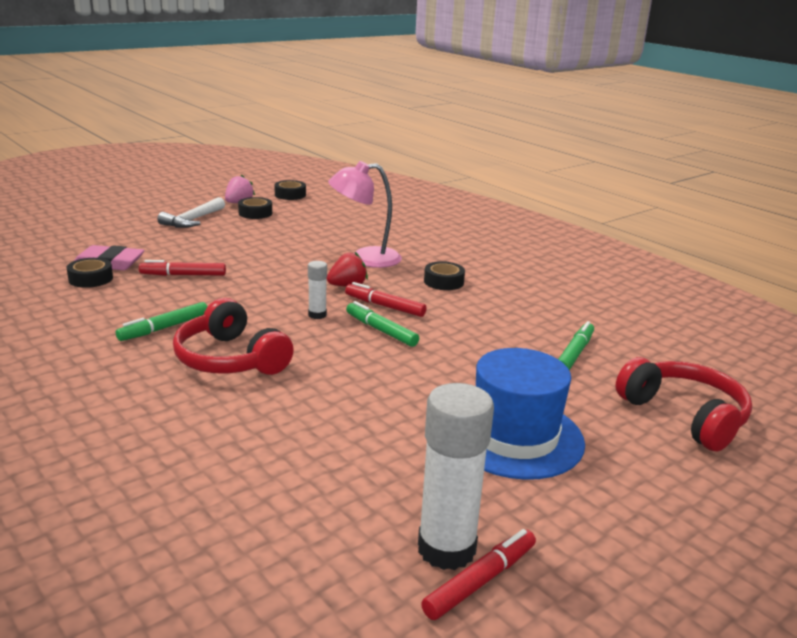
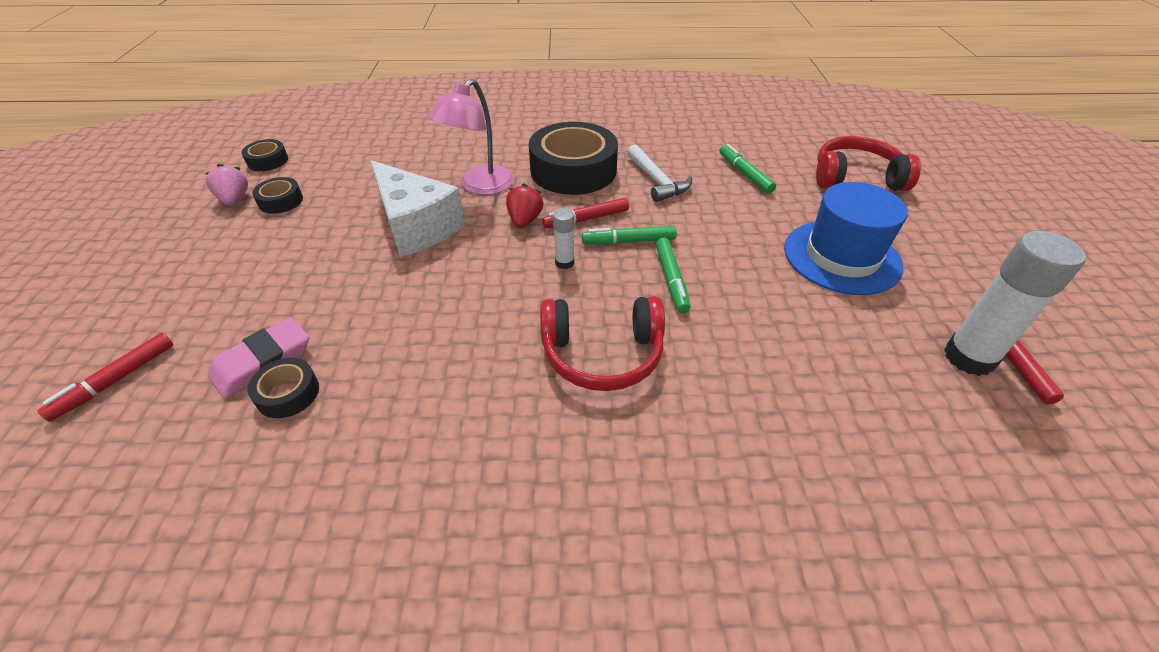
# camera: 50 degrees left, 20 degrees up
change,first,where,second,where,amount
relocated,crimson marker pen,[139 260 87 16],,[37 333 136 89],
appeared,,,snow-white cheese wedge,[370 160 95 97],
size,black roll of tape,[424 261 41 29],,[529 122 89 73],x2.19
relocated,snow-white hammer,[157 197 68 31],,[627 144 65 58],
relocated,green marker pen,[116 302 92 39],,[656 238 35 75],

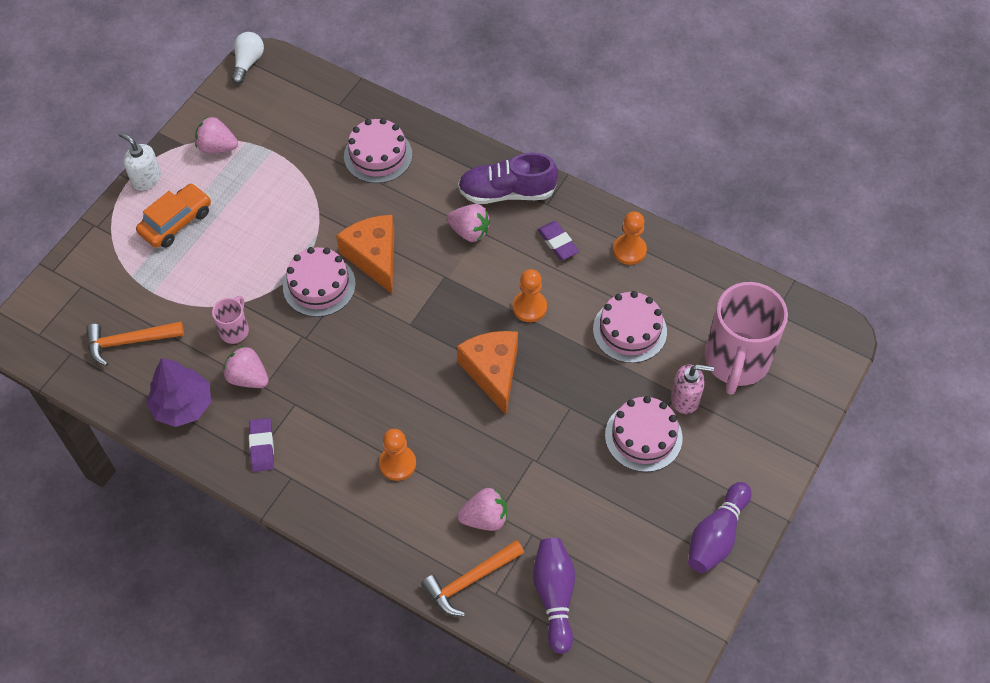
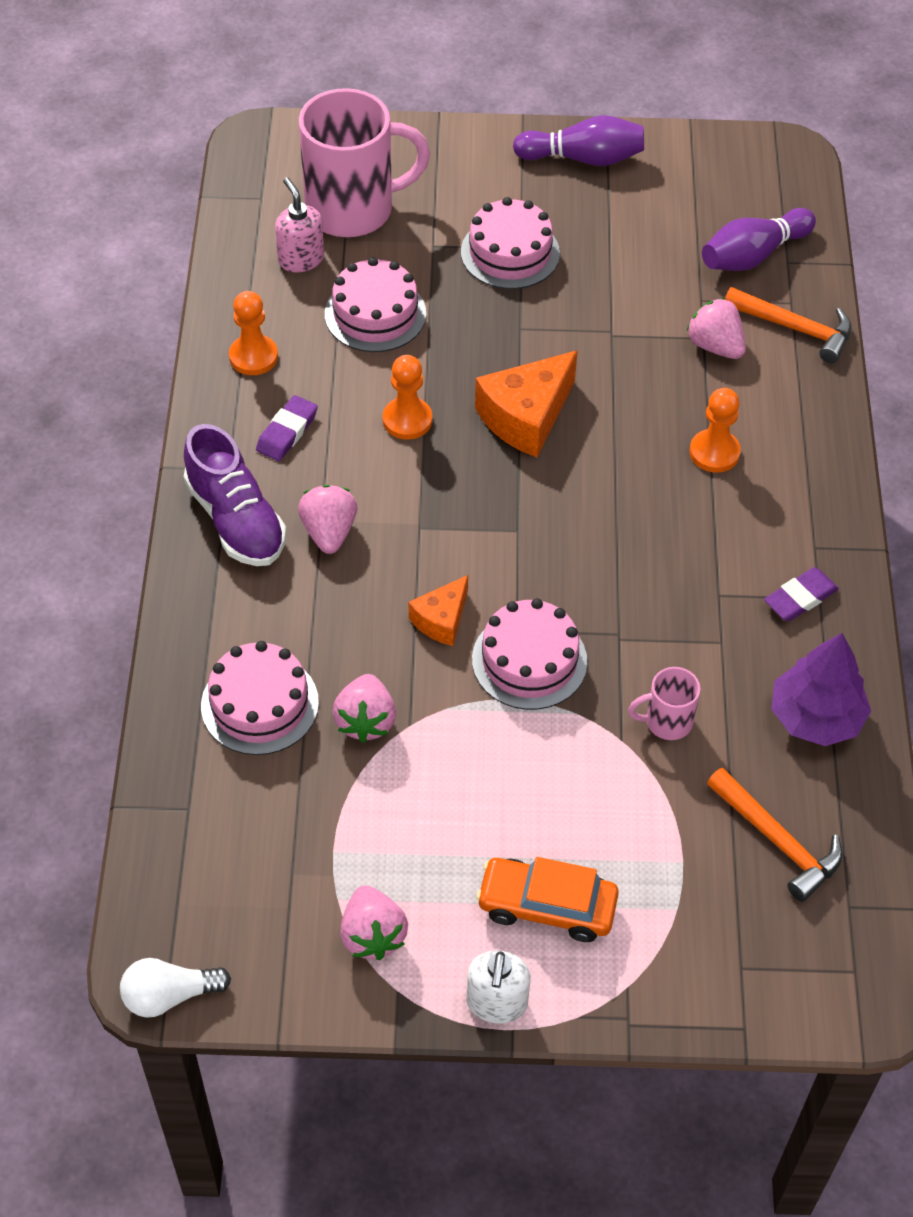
# camera: 120 degrees left, 5 degrees down
change,first,where,second,where,amount
relocated,rosy pump bottle,[671 364 43 50],,[275 178 49 94],
relocated,rosy berry,[223 346 46 42],,[332 674 64 69],
size,orange cheese wedge,[336 215 58 79],,[409 575 59 71],x0.58

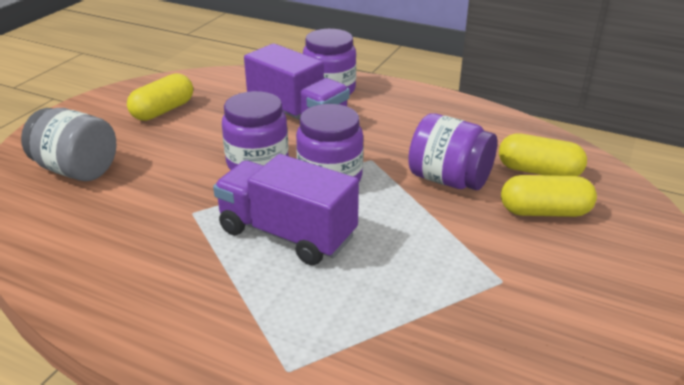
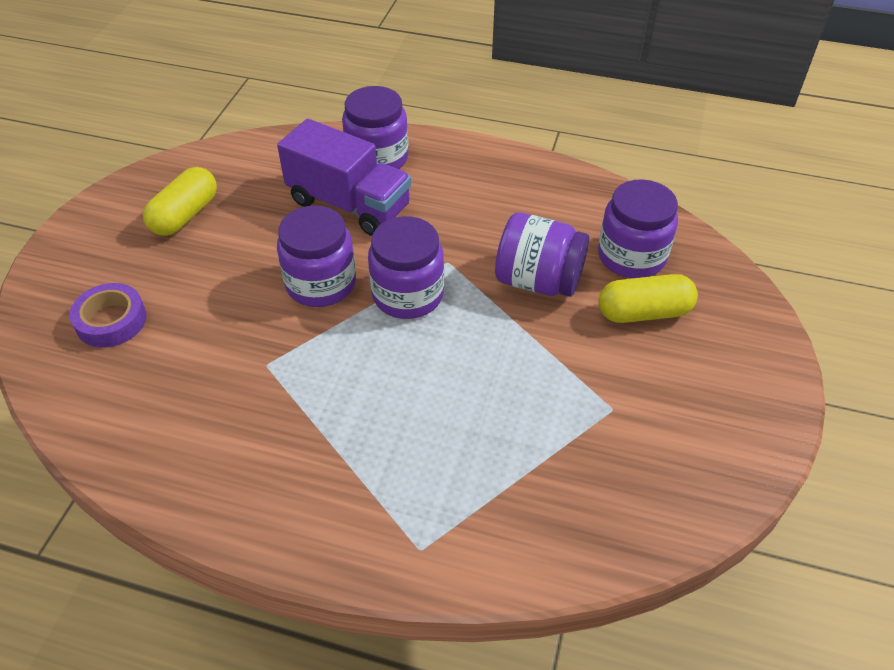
# camera: 10 degrees left, 15 degrees up
change,first,where,second,where,amount
exchanged,gray jar,[21 108 95 73],violet roll of tape,[69 283 77 65],
exchanged,yellow pill shape,[499 133 88 43],violet jar,[598 179 80 99],
missing,violet toy truck,[213 154 146 111],,,

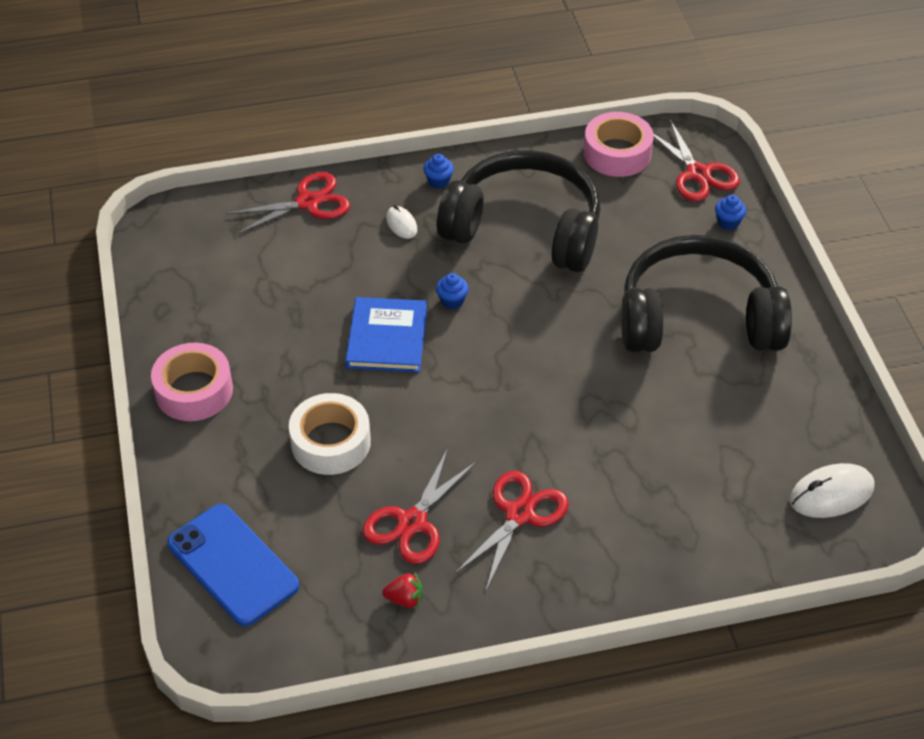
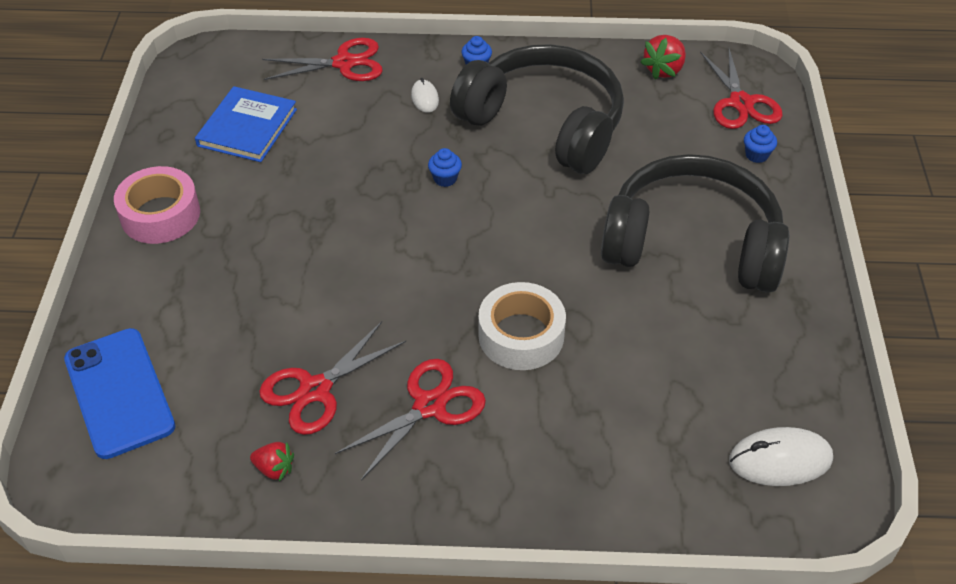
# camera: 15 degrees right, 0 degrees up
change,first,where,second,where,amount
relocated,royal blue book,[346 297 81 75],,[195 86 102 76],
relocated,snow-white roll of tape,[289 393 82 82],,[478 282 88 88],
exchanged,rosy roll of tape,[584 112 70 65],crimson berry,[640 35 46 45],

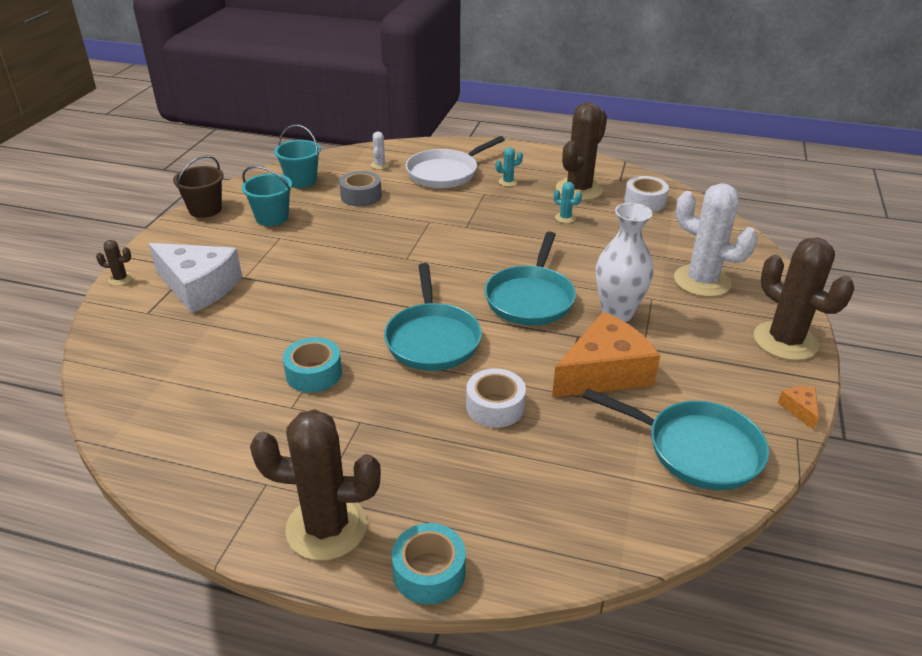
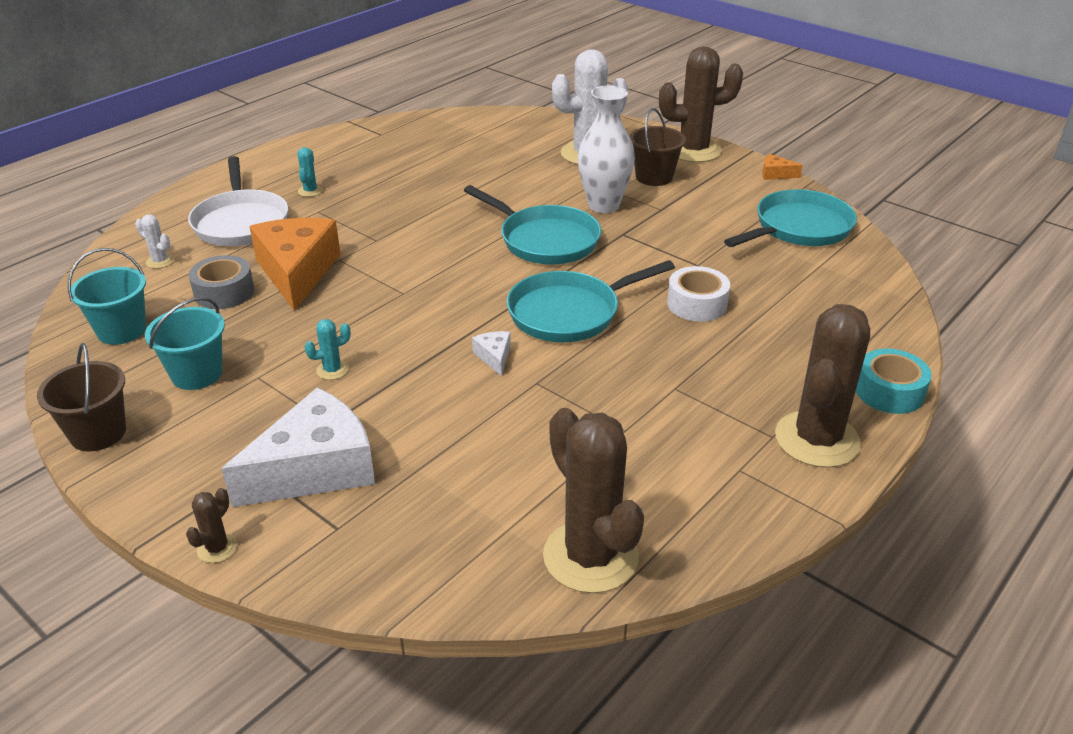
# camera: 65 degrees left, 0 degrees up
change,first,where,second,where,amount
relocated,orange cheese wedge,[552 312 108 85],,[249 218 92 93],
relocated,turquoise cactus,[554 182 28 41],,[304 319 47 61],
appeared,,,snow-white cheese wedge,[472 331 39 45],
spun,turquoise skillet,[384 263 98 108],,[507 260 168 82],135 degrees clockwise
relocated,brown cactus,[556 102 51 99],,[543 408 101 185],
appeared,,,brown sand bucket,[629 108 57 78],
missing,turquoise roll of tape,[283 337 59 56],,,
missing,snow-white roll of tape,[624 176 45 36],,,

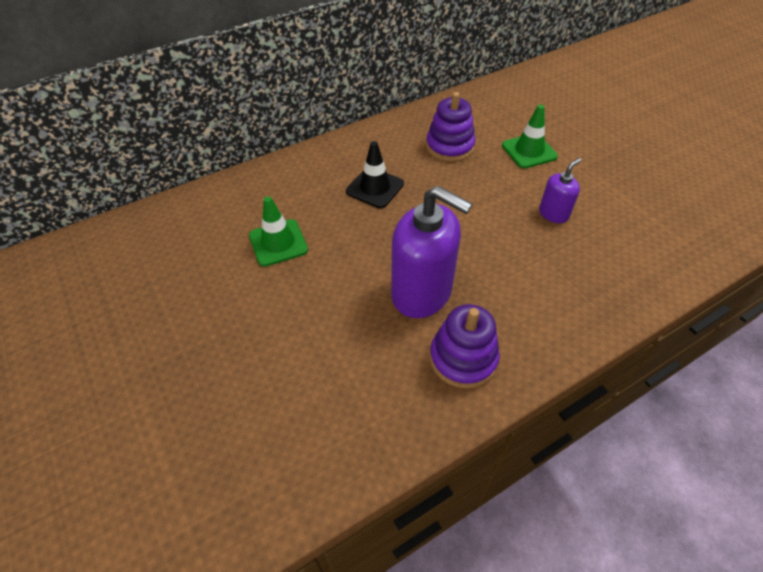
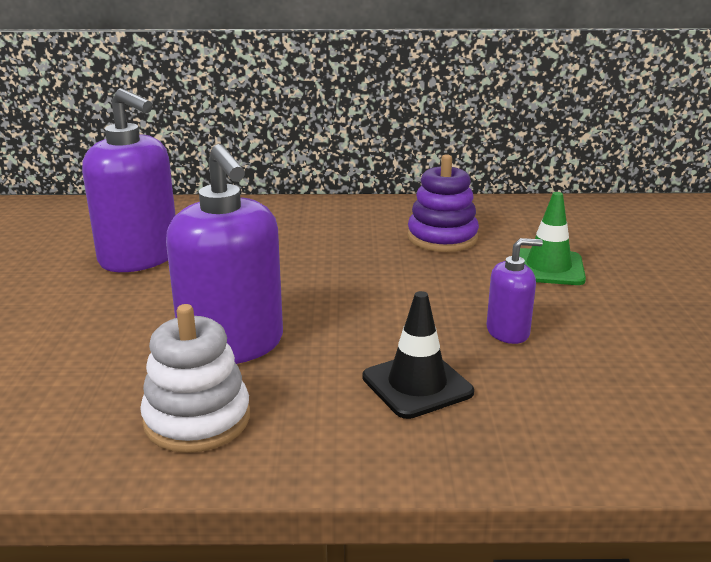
# camera: 30 degrees right, 25 degrees down
change,first,where,second,where,amount
exchanged,green road cone,[249 196 59 71],violet pump bottle,[82 88 94 184],
colour,violet ring stacker,[430 304 70 85],snow-white ring stacker,[140 304 110 149],
relocated,black road cone,[346 141 58 67],,[362 291 112 128],

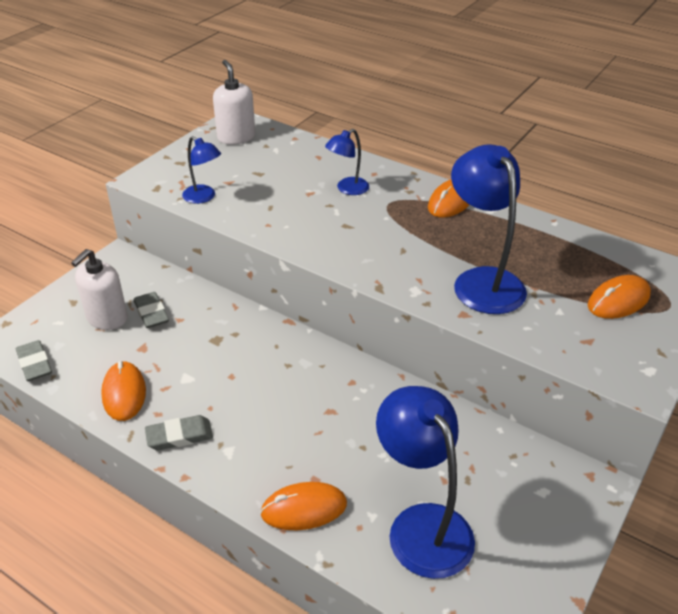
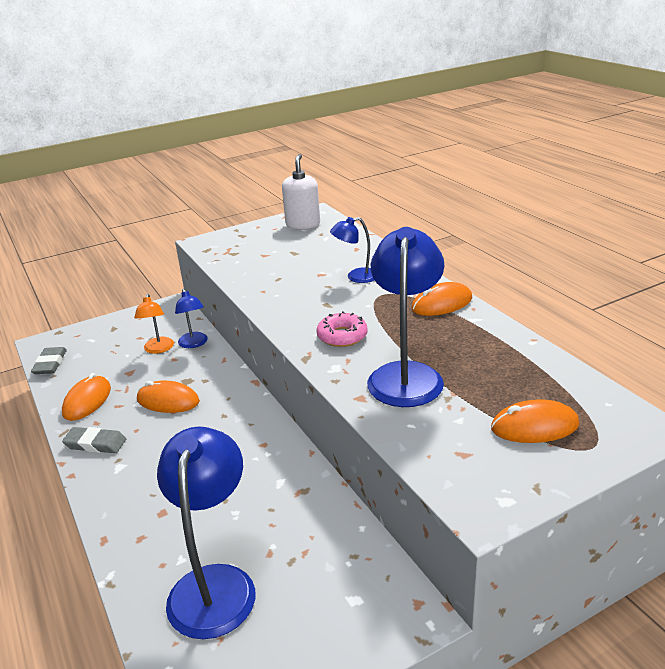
# camera: 30 degrees right, 10 degrees down
change,first,where,second,where,amount
exchanged,gray pencil eraser,[134 292 35 36],orange lamp,[134 294 40 60],
relocated,orange computer mouse,[260 482 87 48],,[137 381 63 32],
relocated,royal blue lamp,[182 136 39 68],,[175 289 33 59],
appeared,,,rosy doughnut,[317 311 50 36],
missing,snow-white pump bottle,[71 249 57 81],,,

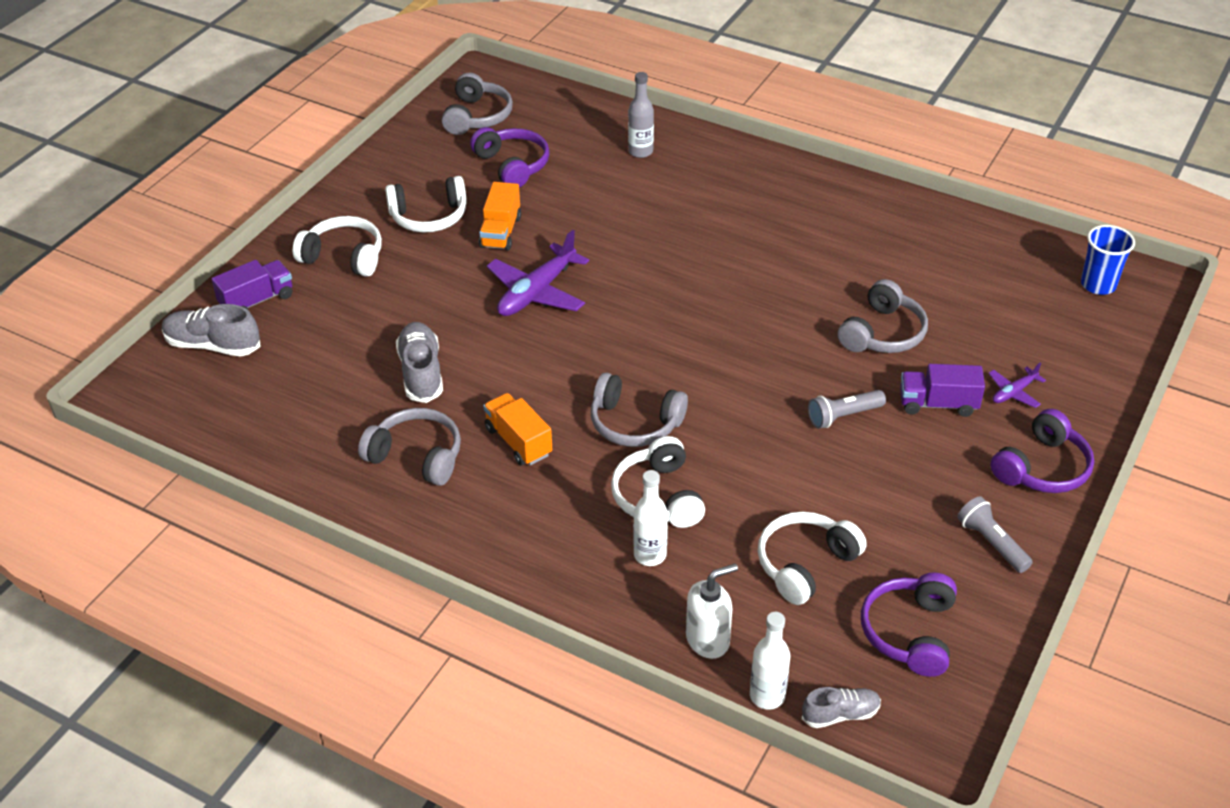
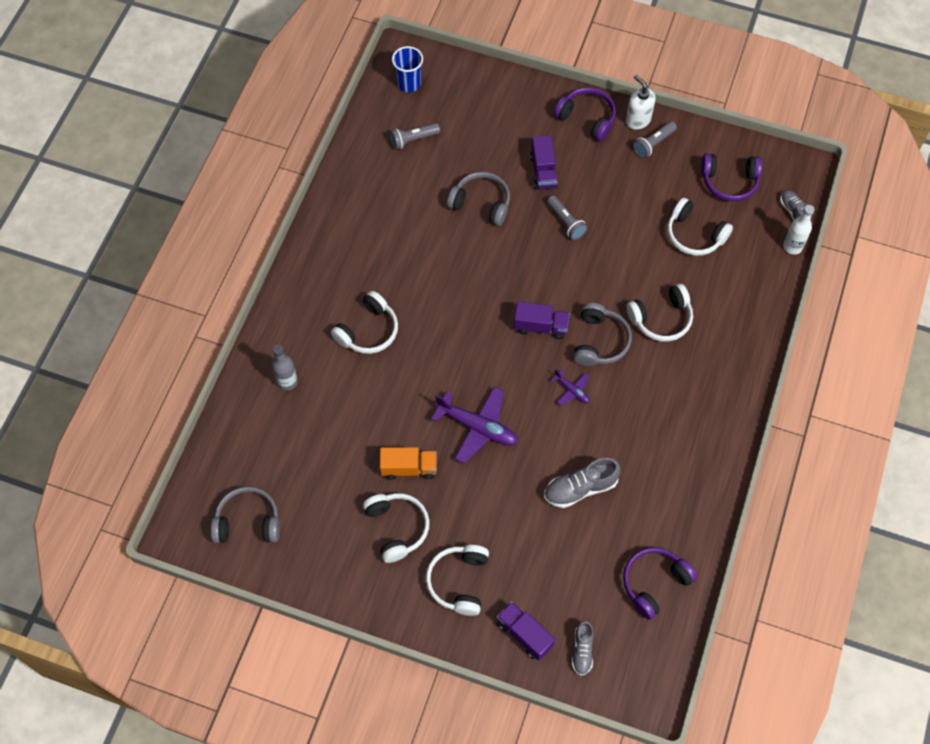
# camera: 100 degrees left, 20 degrees up
change,first,where,second,where,amount
appeared,,,snow-white headphones,[331 291 67 63],
appeared,,,gray torch,[390 123 50 26],
appeared,,,violet toy truck,[514 301 56 38],
relocated,violet plane,[988 363 58 45],,[550 369 40 37],
size,gray sneaker,[162 304 99 52],,[572 621 22 55],x0.62
relocated,violet headphones,[470 127 80 61],,[623 547 74 73],
relocated,snow-white pump bottle,[686 563 52 96],,[626 75 30 55],
missing,gray headphones,[358 408 103 78],,,
missing,orange toy truck,[483 393 69 72],,,
missing,snow-white drink bottle,[633 470 35 96],,,

